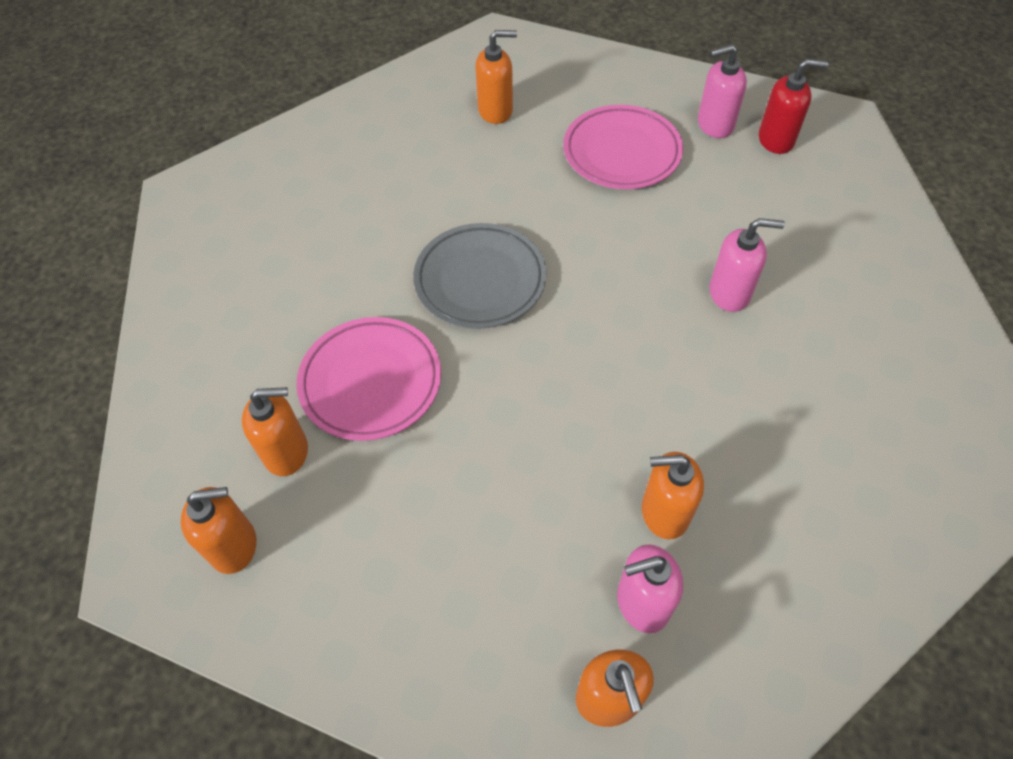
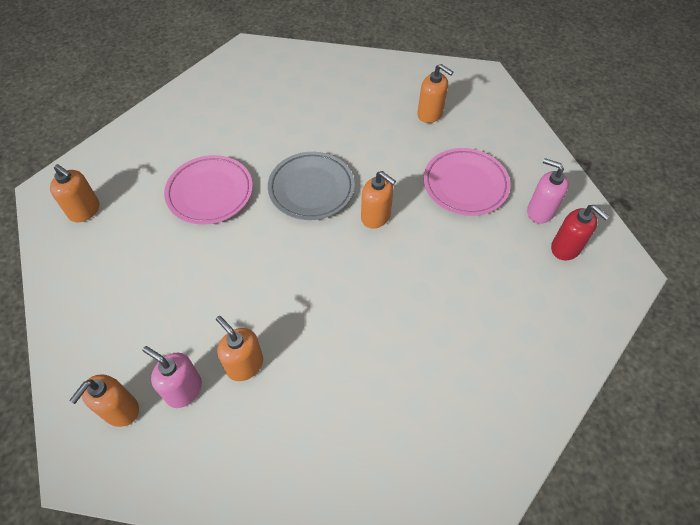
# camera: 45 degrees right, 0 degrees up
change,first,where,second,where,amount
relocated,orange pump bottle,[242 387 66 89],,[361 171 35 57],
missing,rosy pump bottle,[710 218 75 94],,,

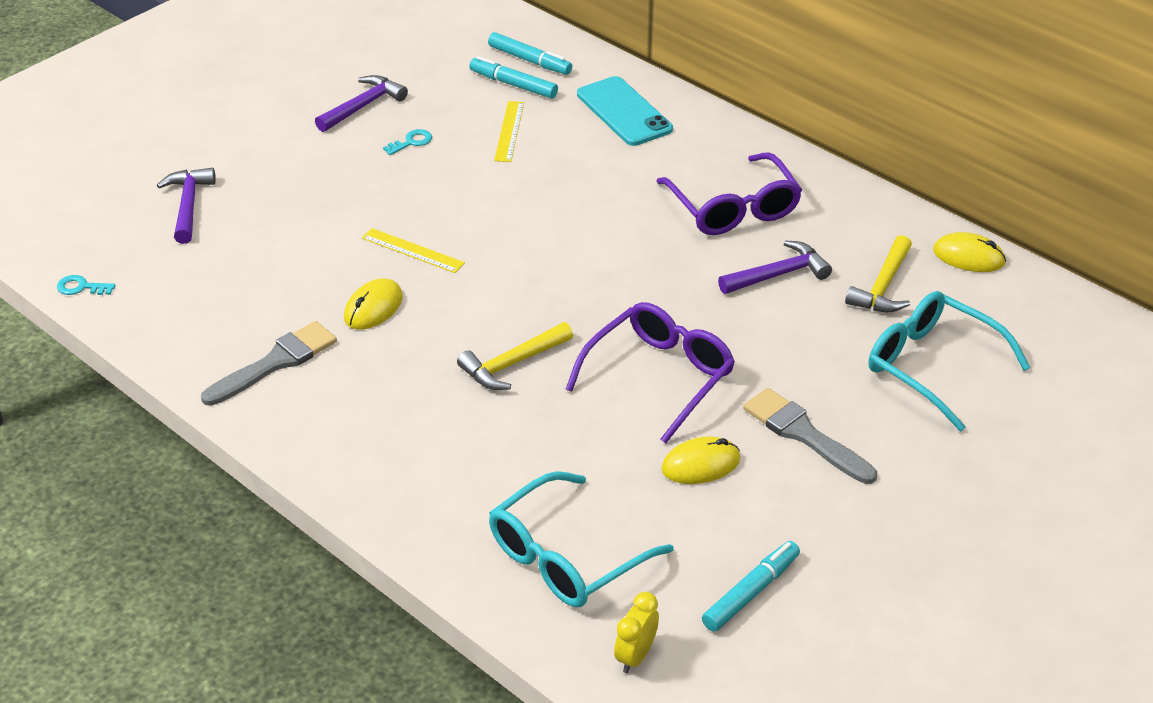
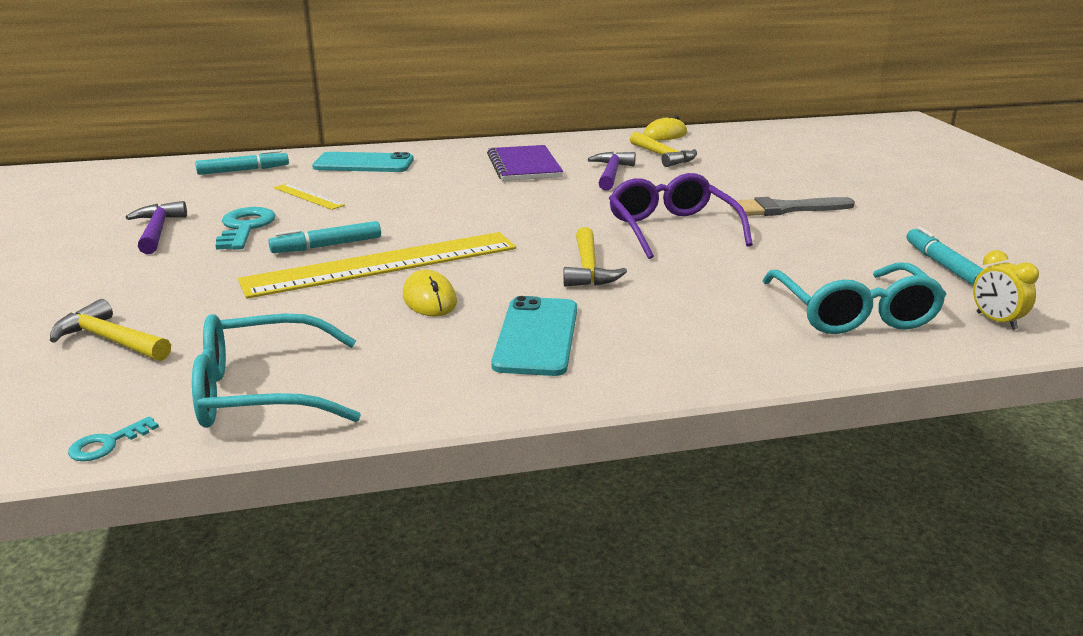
# camera: 55 degrees left, 15 degrees down
change,first,where,second,where,amount
colour,violet hammer,[157 168 59 76],yellow hammer,[50 299 121 62],
relocated,turquoise spectacles,[869 291 161 140],,[192 314 169 114],
size,turquoise latchkey,[383 129 49 26],,[215 207 61 43],x1.92
size,yellow straightedge,[362 228 103 45],,[238 232 278 67],x2.35
relocated,turquoise marker pen,[469 56 89 43],,[268 221 113 32],
exchanged,violet spectacles,[656 152 146 83],violet notepad,[487 145 76 36],
appeared,,,turquoise phone,[491 296 86 80],
missing,gray brush,[201 321 136 85],,,
missing,yellow computer mouse,[661 436 79 48],,,

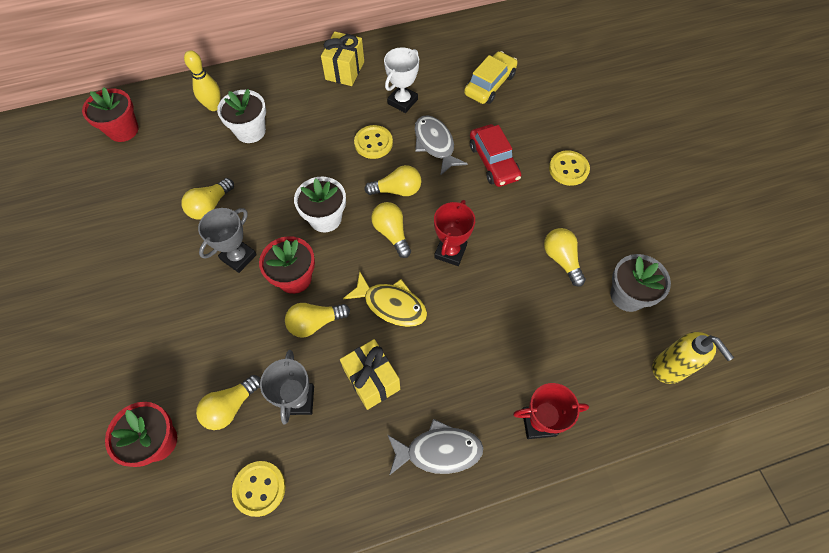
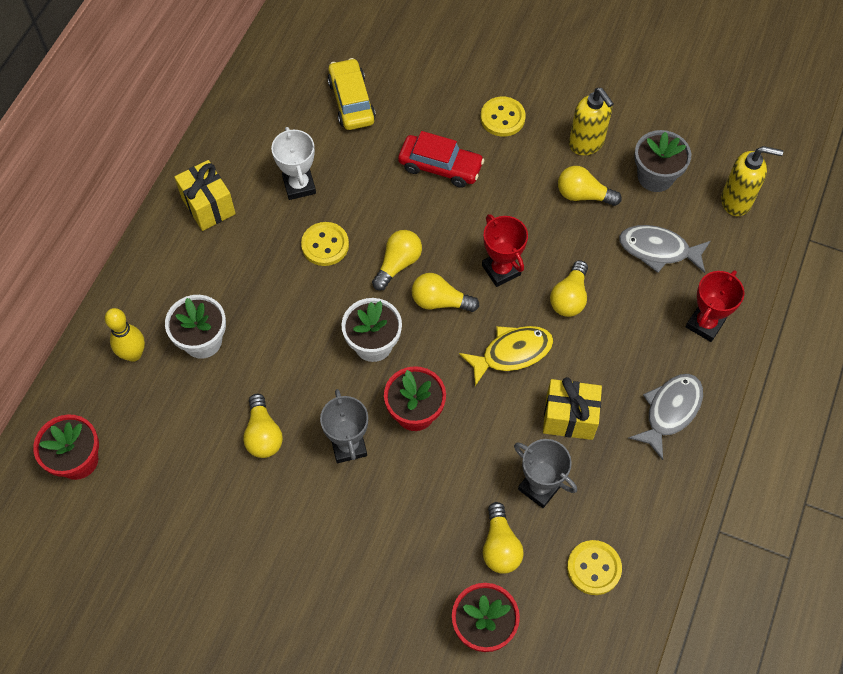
# camera: 50 degrees left, 0 degrees up
change,first,where,second,where,amount
relocated,yellow bulb,[285 303 65 35],,[550 260 38 57],
appeared,,,yellow pump bottle,[569 88 45 67],
relocated,gray toy fish,[415 115 53 61],,[619 225 91 48],

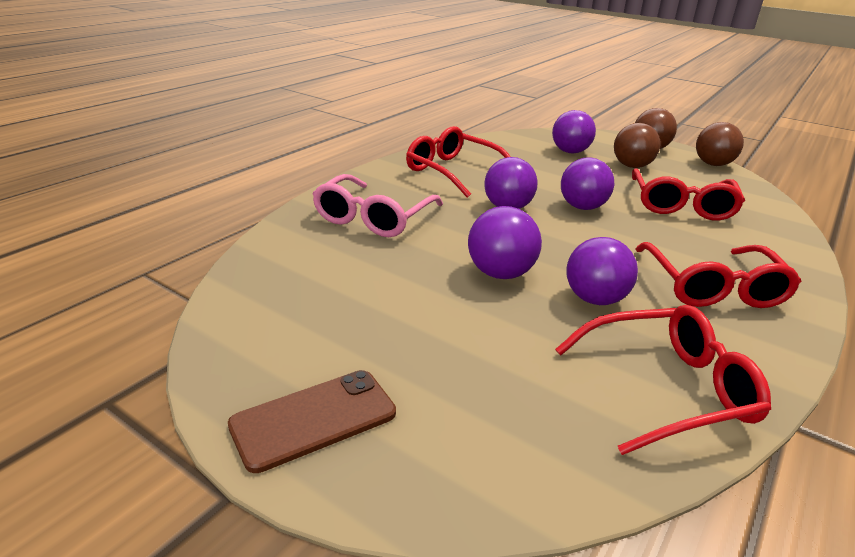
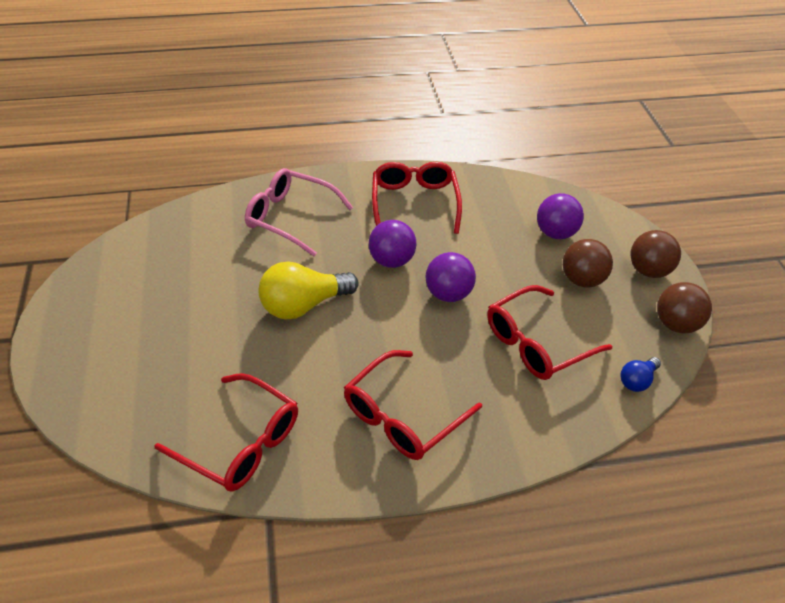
# camera: 45 degrees right, 15 degrees up
change,first,where,second,where,amount
spun,rosy spectacles,[312 174 131 63],,[245 168 108 88],45 degrees clockwise
colour,violet bulb,[468 206 74 73],yellow bulb,[258 261 101 59],
appeared,,,royal blue bulb,[620 357 41 35],
missing,brown phone,[228 370 168 103],,,
missing,violet play ball,[566 237 72 68],,,

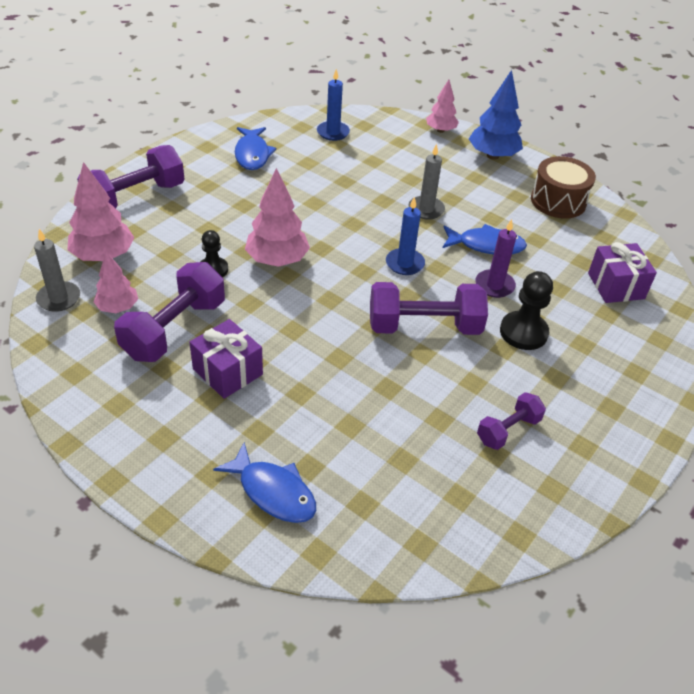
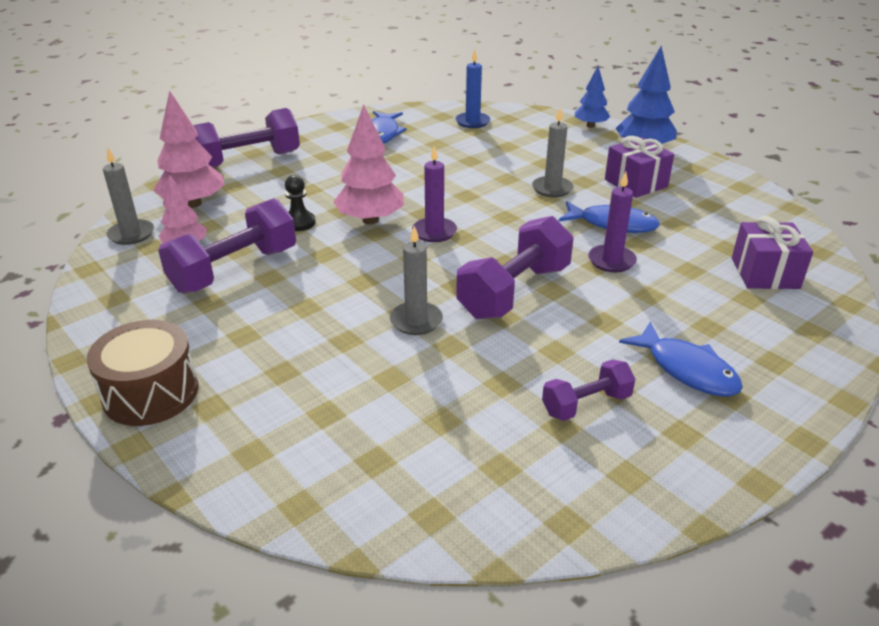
# camera: 15 degrees right, 10 degrees down
change,first,where,second,where,amount
relocated,brown snare drum,[531 156 65 63],,[87 320 112 106],
appeared,,,gray candle,[390 226 53 109],
appeared,,,violet candle,[412 146 45 96],
spun,violet free weight,[370 282 118 53],,[456 216 118 103],60 degrees counterclockwise
colour,rosy toy tree,[426 80 33 53],royal blue toy tree,[575 66 35 62],
relocated,violet gift,[189 319 74 80],,[605 136 69 62],
relocated,royal blue toy fish,[213 442 103 81],,[619 322 124 75],
missing,royal blue candle,[386 197 39 78],,,
missing,black game pawn,[500 271 53 79],,,

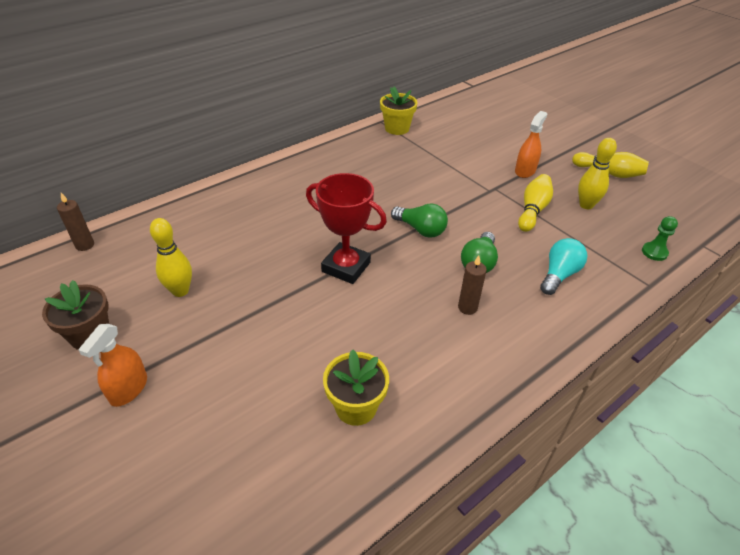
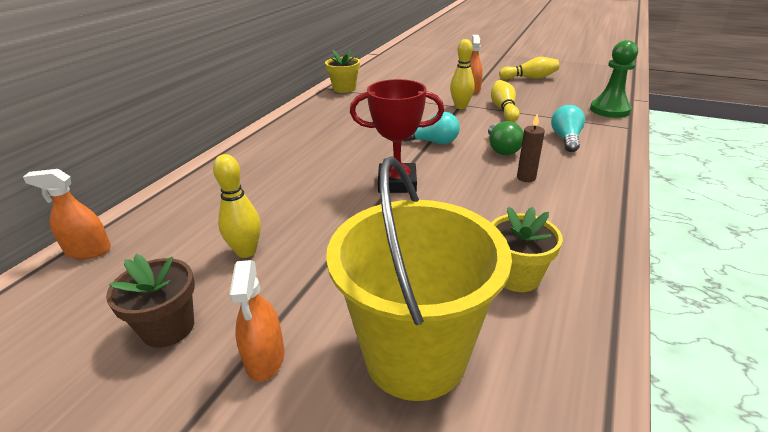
# camera: 25 degrees left, 10 degrees down
change,first,where,second,where,amount
exchanged,brown candle,[57 193 37 58],orange sprayer,[23 169 88 90],
appeared,,,yellow sand bucket,[326 156 186 245],
colour,green bulb,[391 204 57 34],turquoise bulb,[403 112 57 32],
relocated,yellow tenpin,[578 138 39 71],,[450 39 25 70],
size,green game pawn,[642 216 36 45],,[590 40 48 78],x1.86

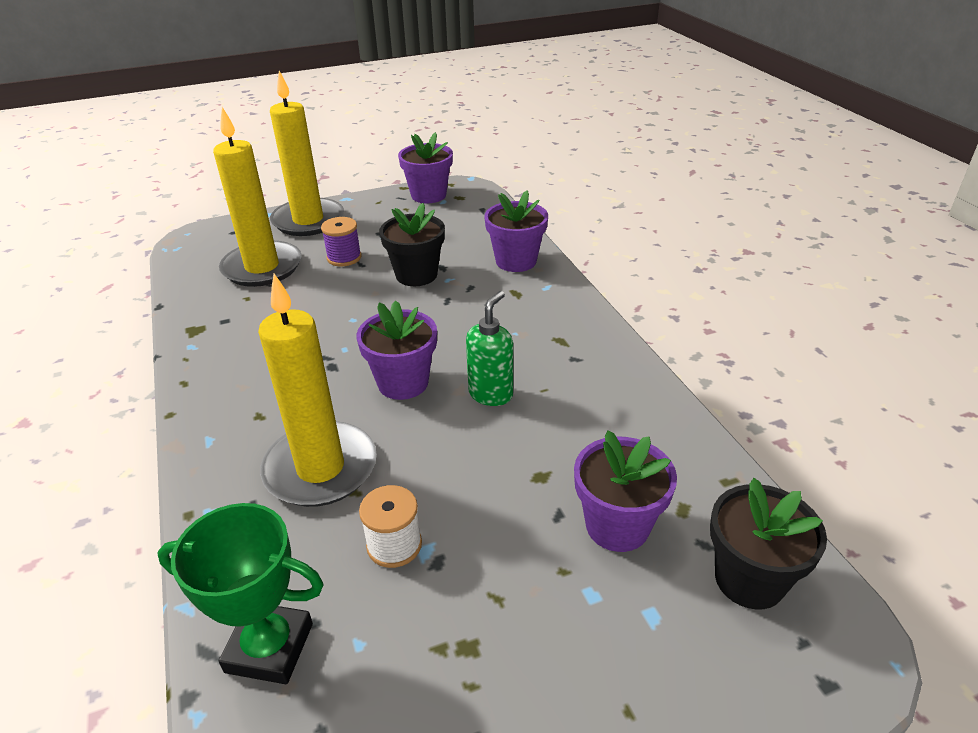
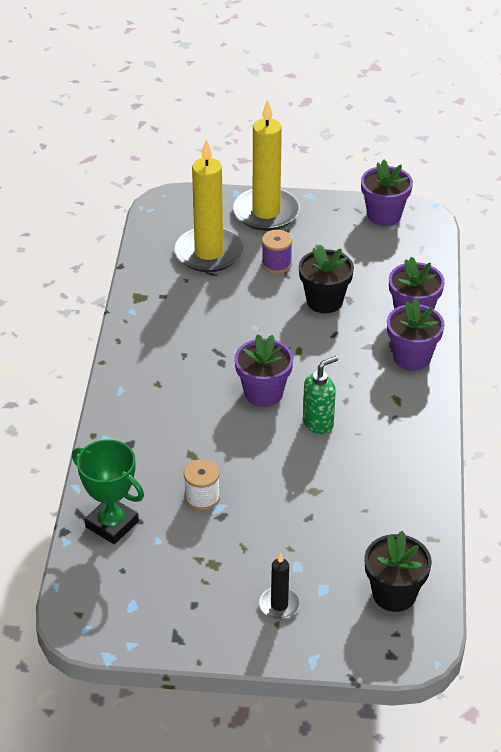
# camera: 25 degrees right, 5 degrees up
change,first,where,second,where,amount
appeared,,,black candle,[259 553 41 66],
relocated,violet plant pot,[574 430 103 122],,[387 298 58 72],
missing,yellow candle,[258 274 119 233],,,

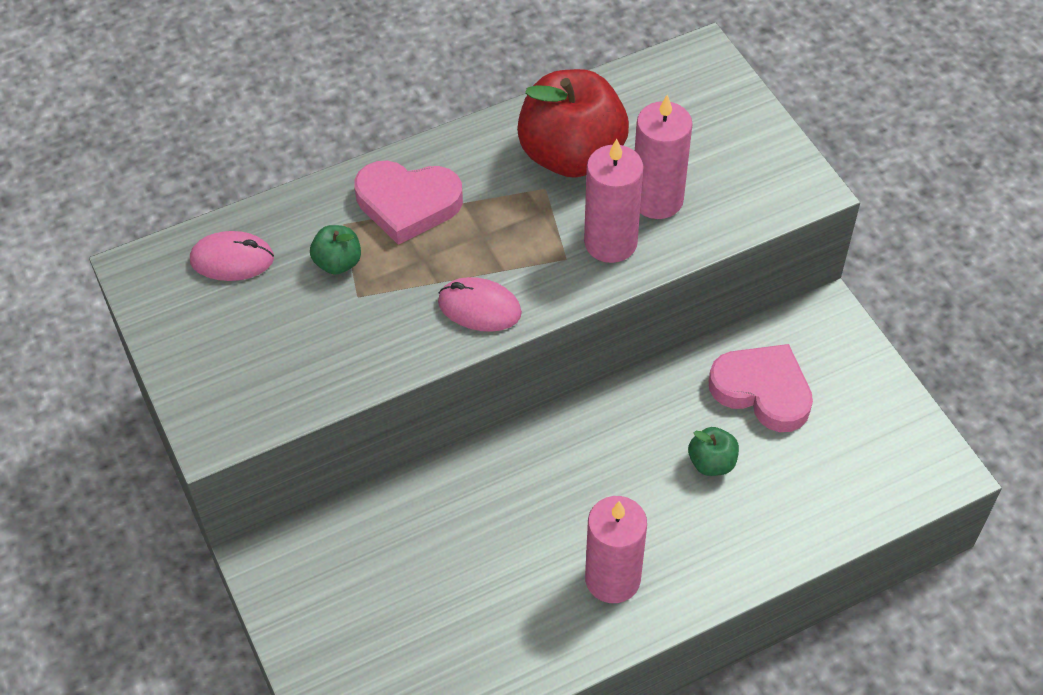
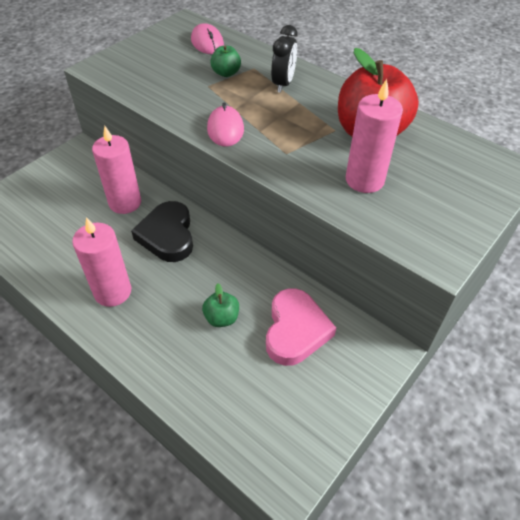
# camera: 65 degrees right, 5 degrees down
change,first,where,second,where,amount
relocated,rosy candle,[584 139 60 124],,[92 126 49 88],
appeared,,,black heart,[131 201 62 61],
exchanged,rosy heart,[355 161 108 84],black clock,[271 25 27 68],

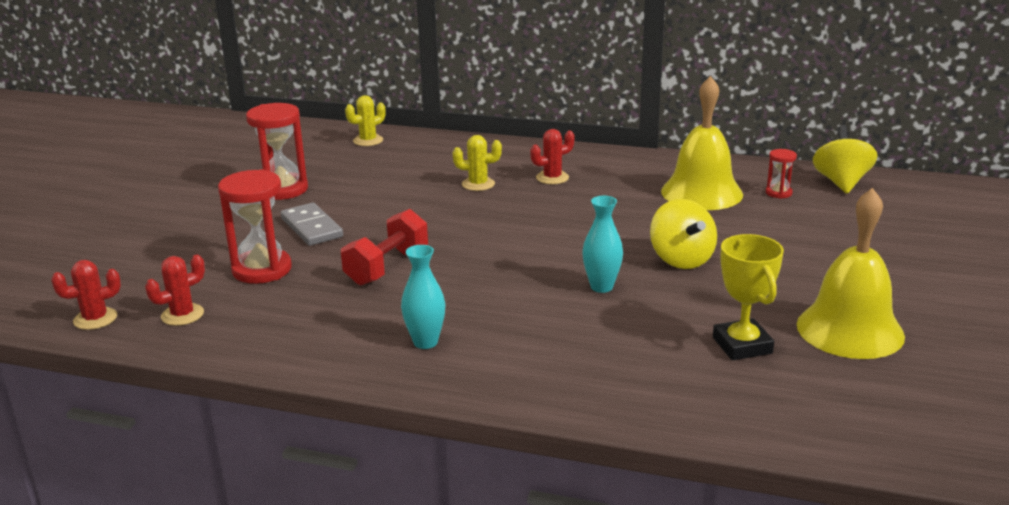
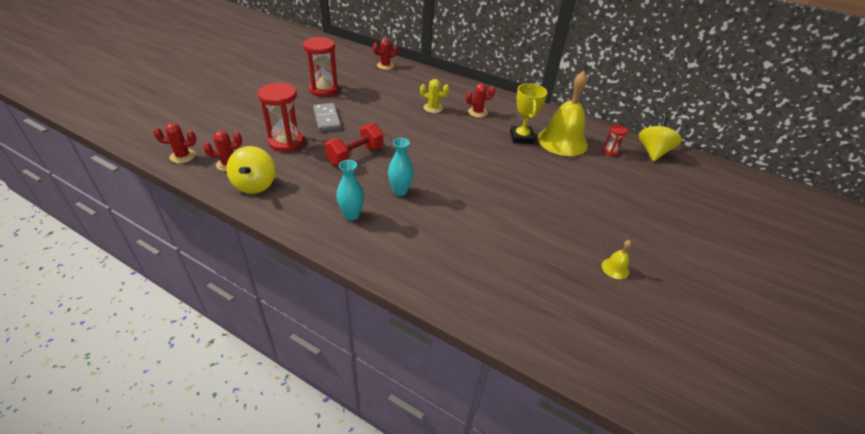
# camera: 10 degrees right, 15 degrees up
change,first,where,second,where,amount
relocated,yellow spinning top,[650 199 67 70],,[226 146 49 48],
colour,yellow cactus,[345 95 41 51],crimson cactus,[373 39 25 31],
relocated,turquoise vase,[582 196 41 97],,[388 138 26 58],
relocated,yellow award cup,[713 234 71 126],,[510 83 37 61],
size,yellow school bell,[797 188 108 171],,[601 240 30 39],x0.40

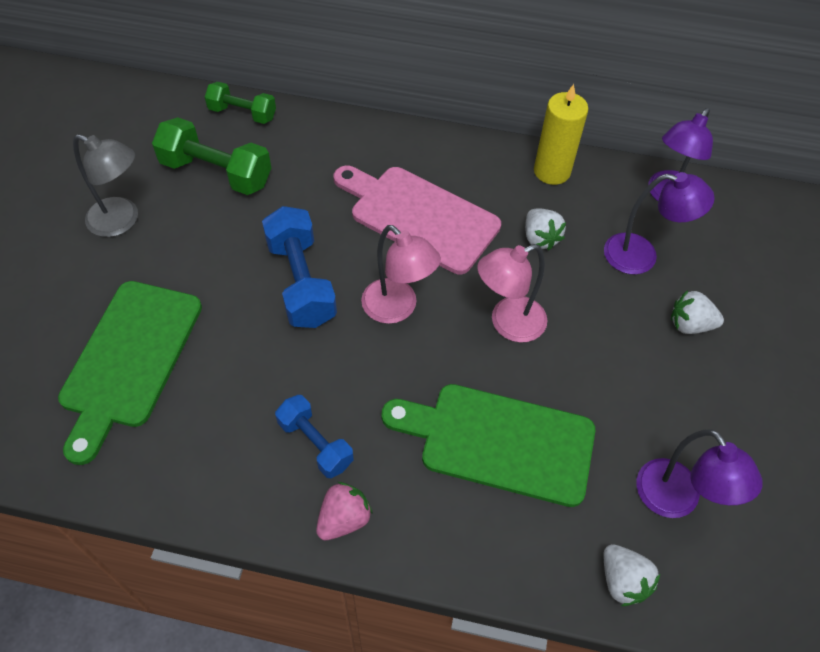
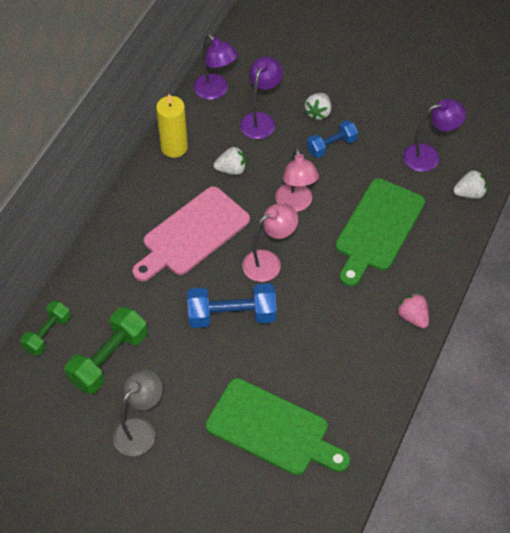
# camera: 75 degrees left, 0 degrees up
change,first,where,second,where,amount
relocated,royal blue free weight,[275 395 79 83],,[307 120 51 38],

